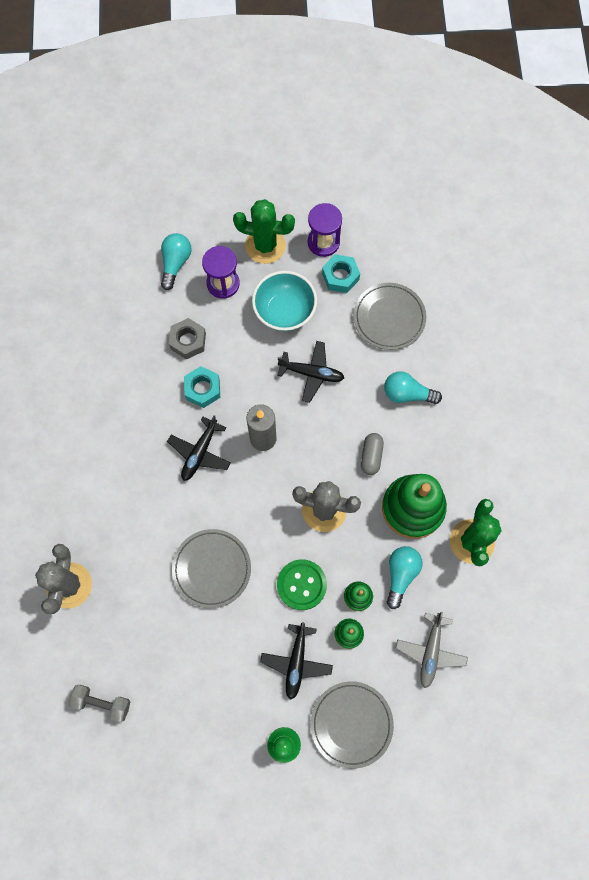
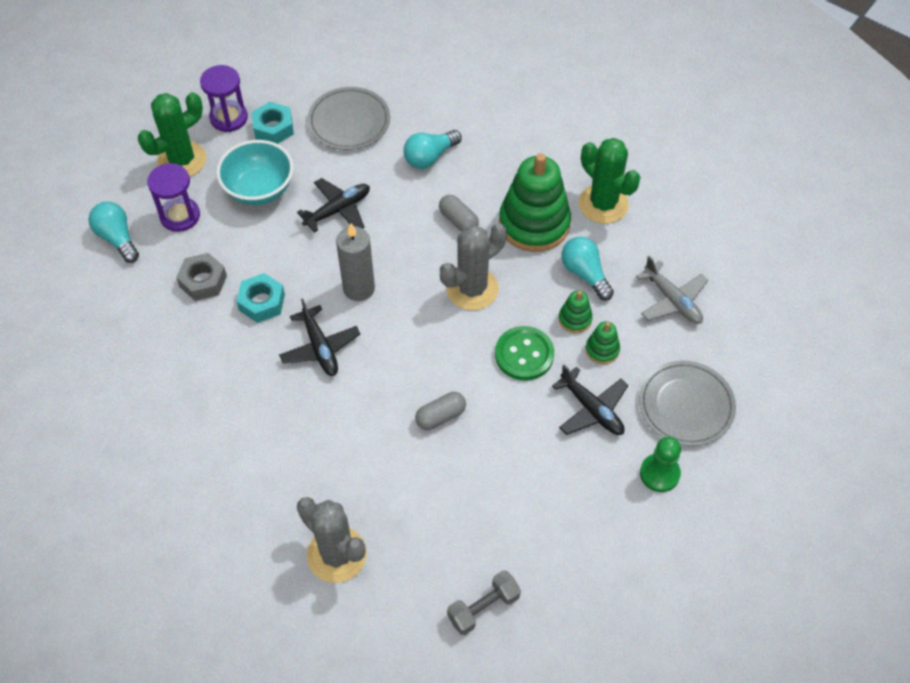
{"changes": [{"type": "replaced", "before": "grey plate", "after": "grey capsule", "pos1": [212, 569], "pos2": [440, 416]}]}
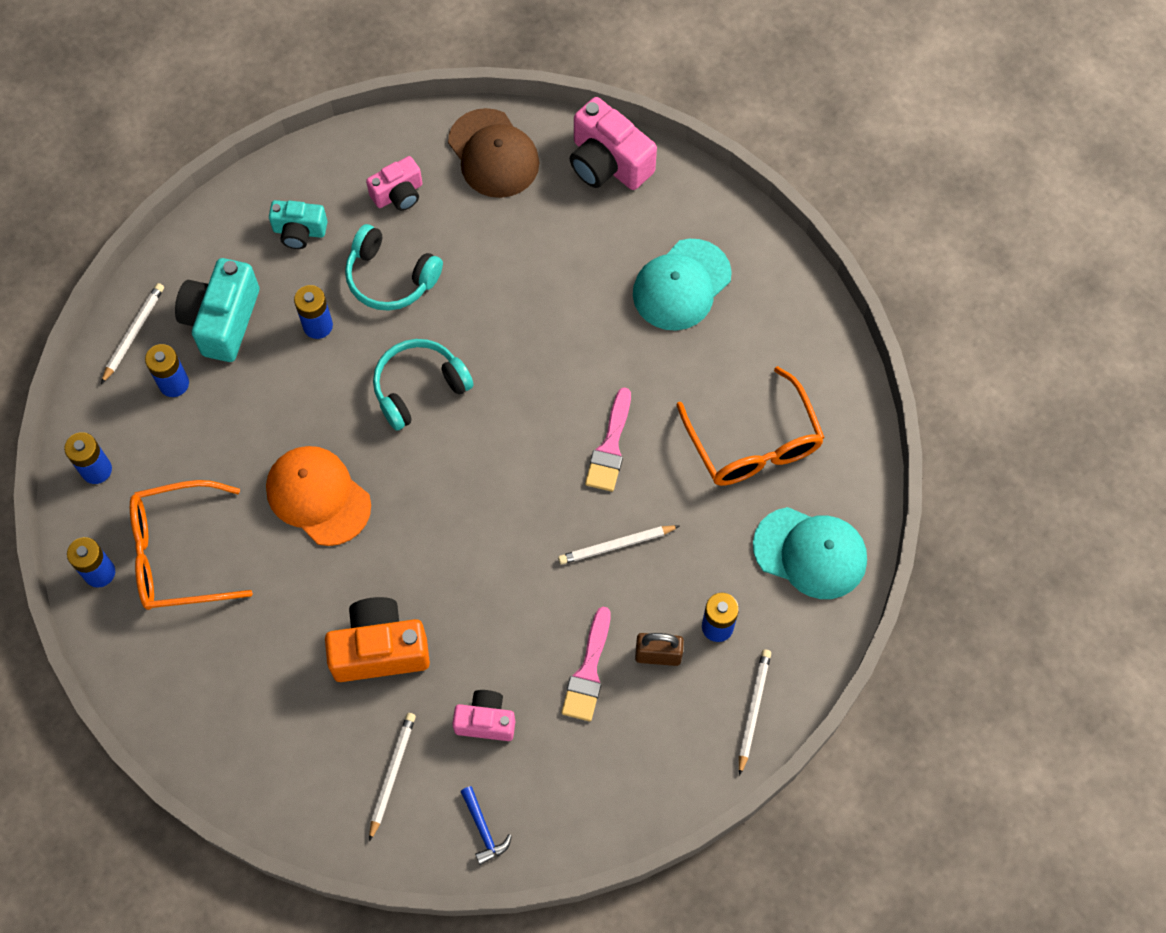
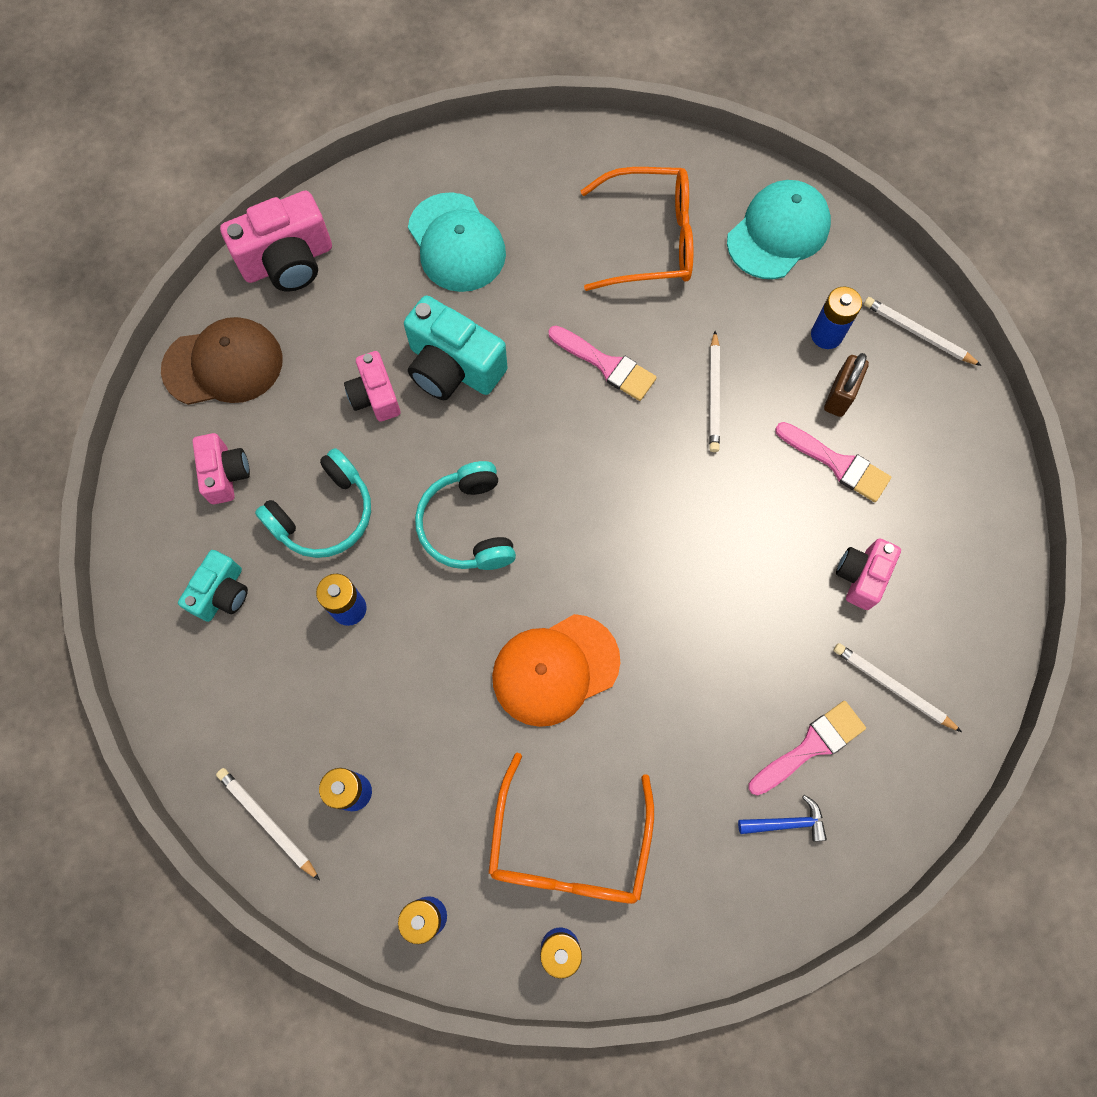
{"changes": [{"type": "moved", "before": "turquoise camera", "pos1": [222, 320], "pos2": [453, 367]}, {"type": "removed", "before": "orange camera", "pos1": [380, 649]}, {"type": "moved", "before": "blue hammer", "pos1": [483, 829], "pos2": [786, 823]}, {"type": "added", "after": "pink camera", "pos2": [375, 396]}, {"type": "added", "after": "pink brush", "pos2": [811, 746]}]}
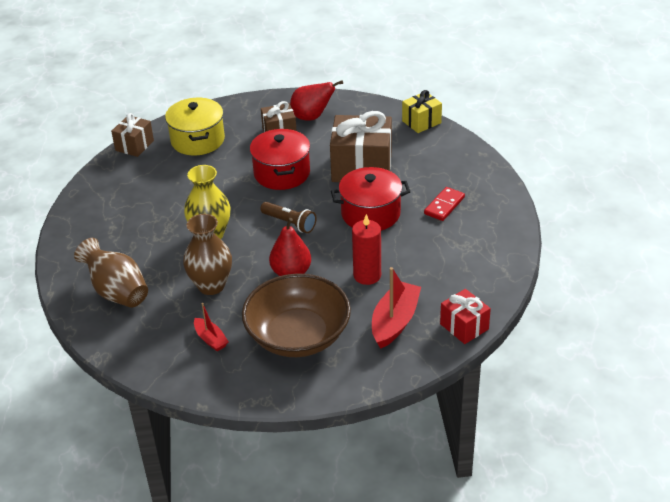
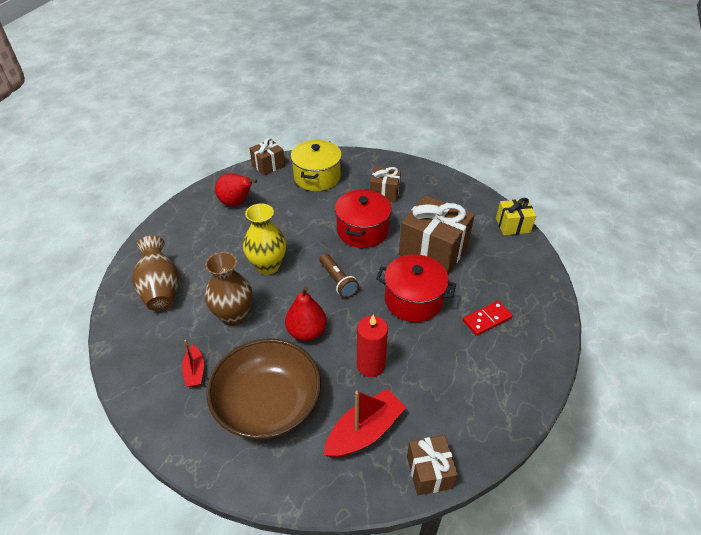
{"changes": [{"type": "moved", "before": "red pear", "pos1": [312, 117], "pos2": [236, 203]}, {"type": "recoloured", "before": "red gift", "after": "brown gift", "pos1": [464, 326], "pos2": [429, 472]}]}
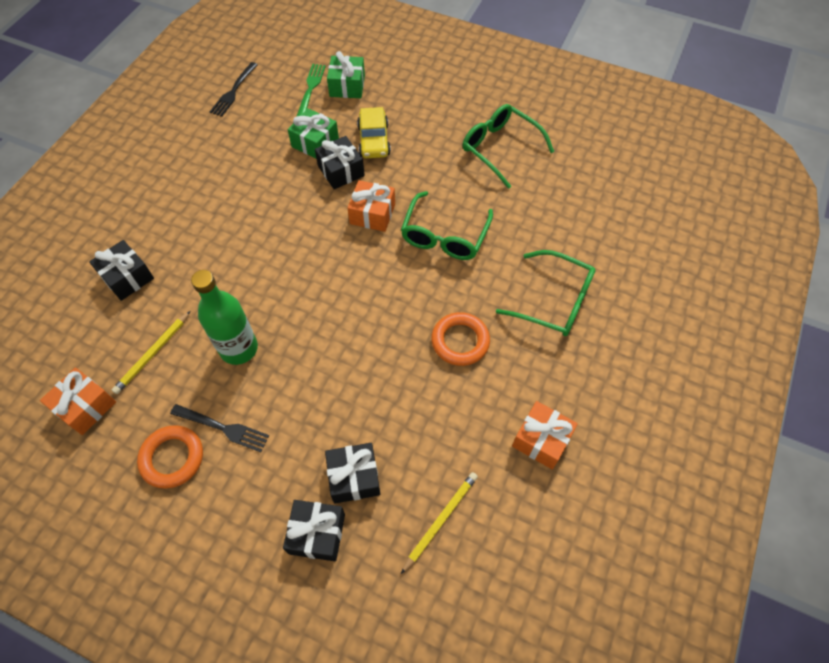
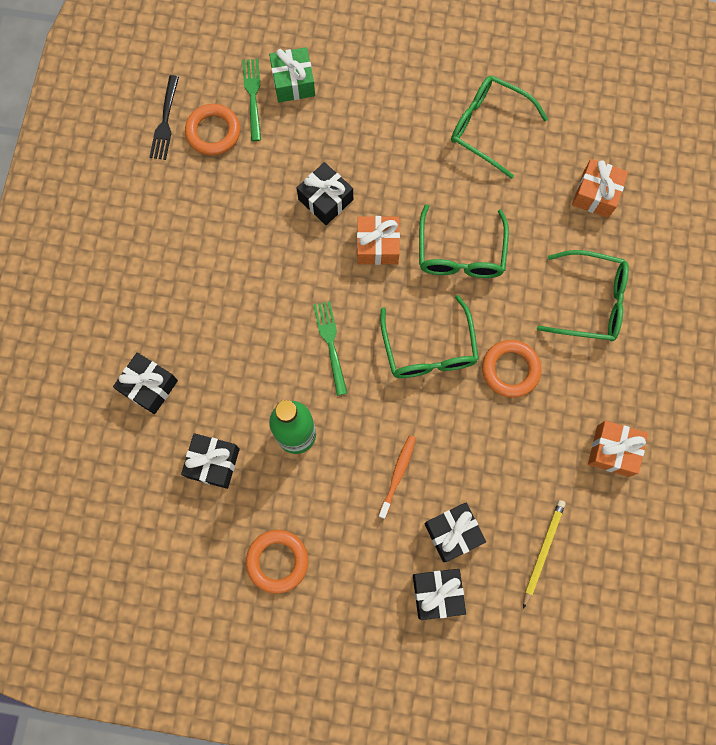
{"changes": [{"type": "moved", "before": "orange gift", "pos1": [85, 406], "pos2": [596, 194]}, {"type": "replaced", "before": "yellow pencil", "after": "black gift", "pos1": [153, 354], "pos2": [213, 463]}, {"type": "removed", "before": "black fork", "pos1": [223, 428]}, {"type": "removed", "before": "green gift", "pos1": [315, 143]}, {"type": "removed", "before": "yellow car", "pos1": [374, 140]}, {"type": "added", "after": "orange ring", "pos2": [213, 132]}, {"type": "added", "after": "green fork", "pos2": [330, 344]}, {"type": "added", "after": "orange toothbrush", "pos2": [398, 474]}, {"type": "added", "after": "green glasses", "pos2": [429, 349]}]}
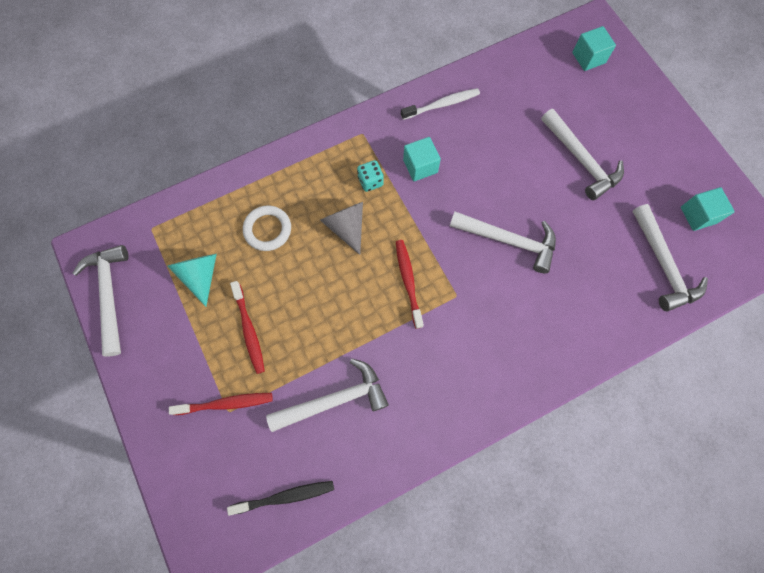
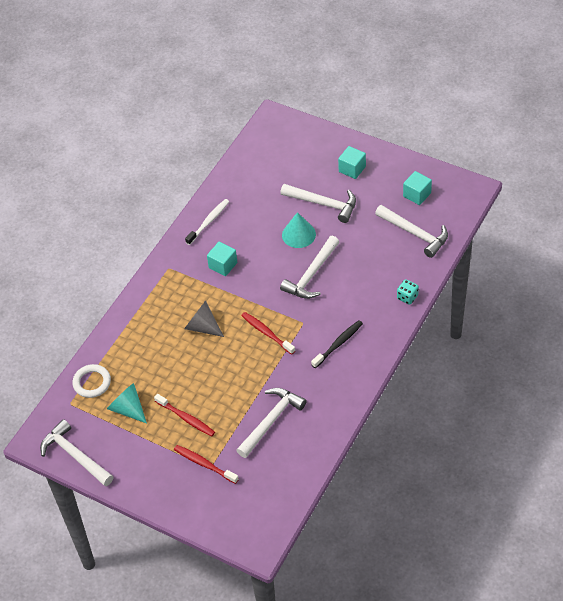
{"changes": [{"type": "turned", "before": "red toothbrush", "pos1": [226, 403], "pos2": [204, 464], "turn": -105}, {"type": "moved", "before": "black toothbrush", "pos1": [285, 496], "pos2": [338, 344]}, {"type": "moved", "before": "white ring", "pos1": [267, 229], "pos2": [92, 383]}, {"type": "moved", "before": "turquoise dice", "pos1": [370, 181], "pos2": [407, 297]}, {"type": "turned", "before": "white hammer", "pos1": [508, 240], "pos2": [312, 274], "turn": 135}, {"type": "moved", "before": "turquoise cube", "pos1": [588, 58], "pos2": [352, 169]}, {"type": "added", "after": "turquoise cone", "pos2": [298, 234]}]}
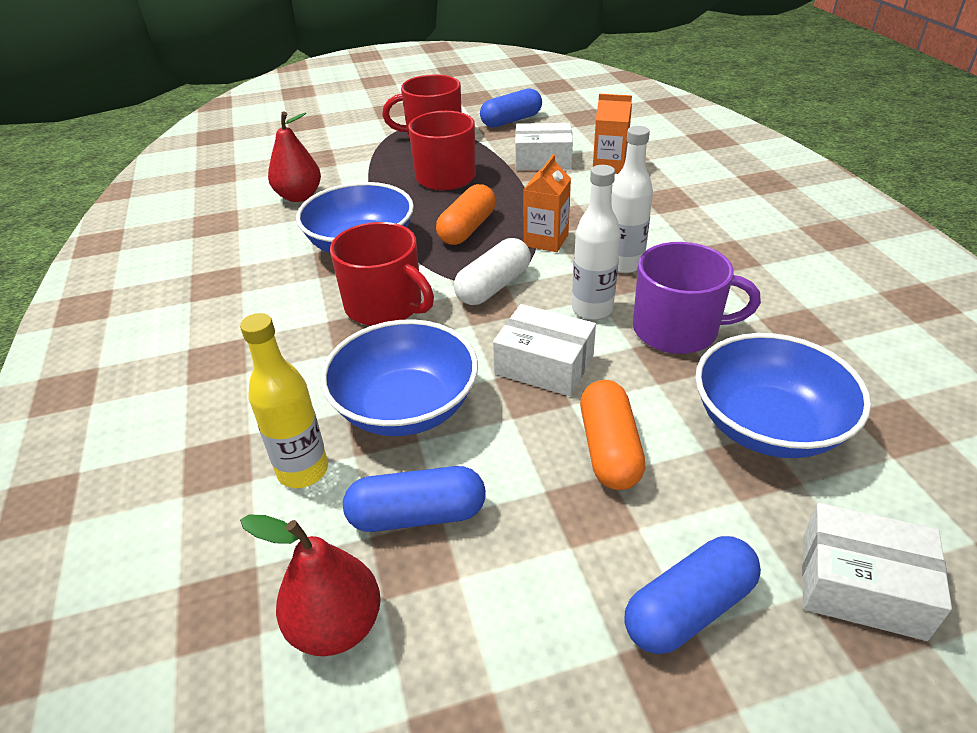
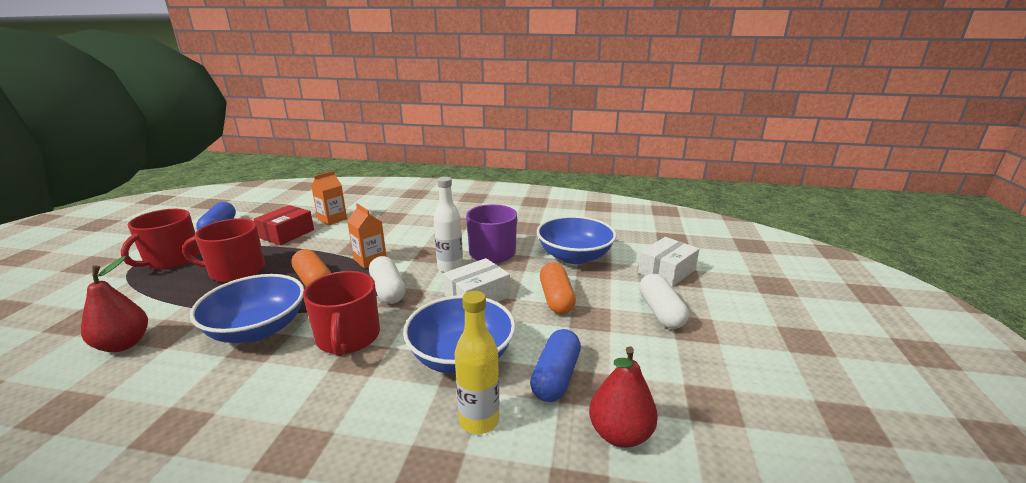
{"changes": [{"type": "turned", "before": "red mug", "pos1": [385, 305], "pos2": [348, 337], "turn": 105}, {"type": "recoloured", "before": "white box", "after": "red box", "pos1": [543, 160], "pos2": [287, 234]}, {"type": "turned", "before": "orange capsule", "pos1": [609, 449], "pos2": [556, 298], "turn": 60}, {"type": "removed", "before": "white bottle", "pos1": [624, 264]}, {"type": "recoloured", "before": "blue capsule", "after": "white capsule", "pos1": [688, 608], "pos2": [660, 312]}]}
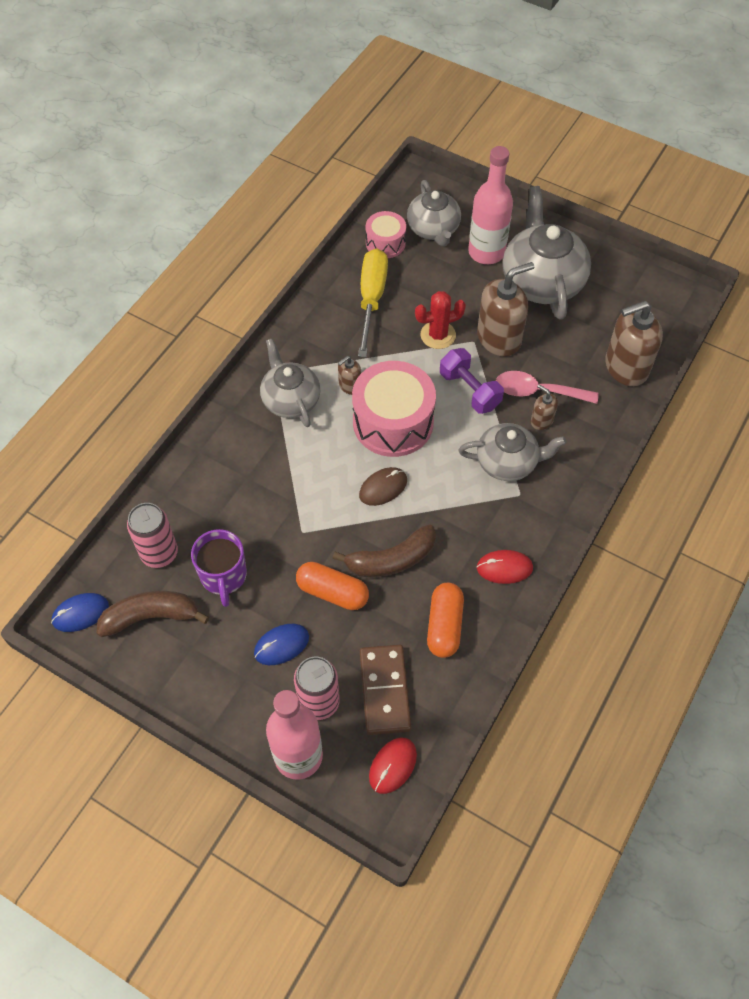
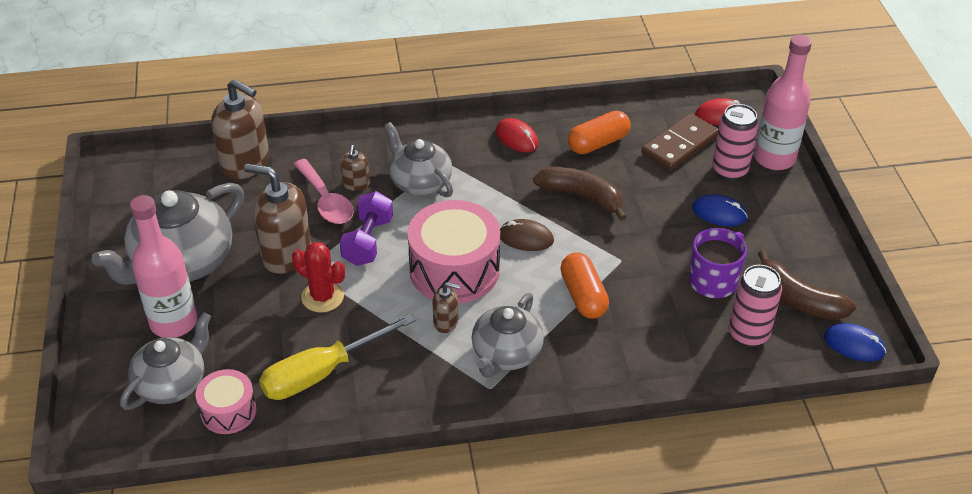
{"changes": [{"type": "moved", "before": "orange capsule", "pos1": [332, 592], "pos2": [583, 296]}]}
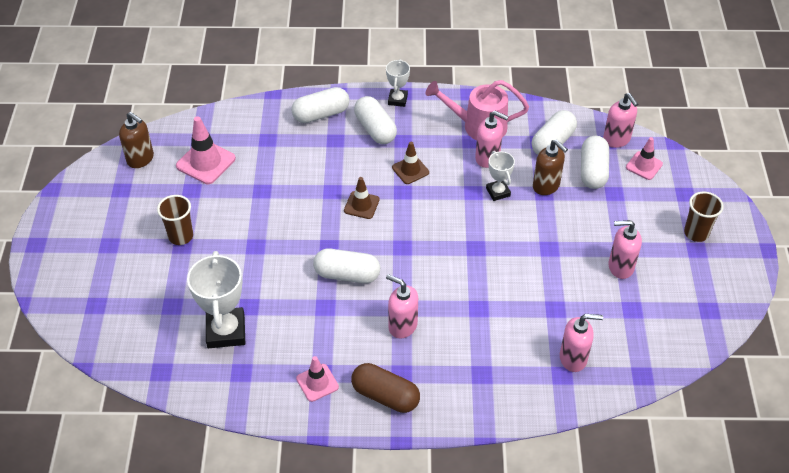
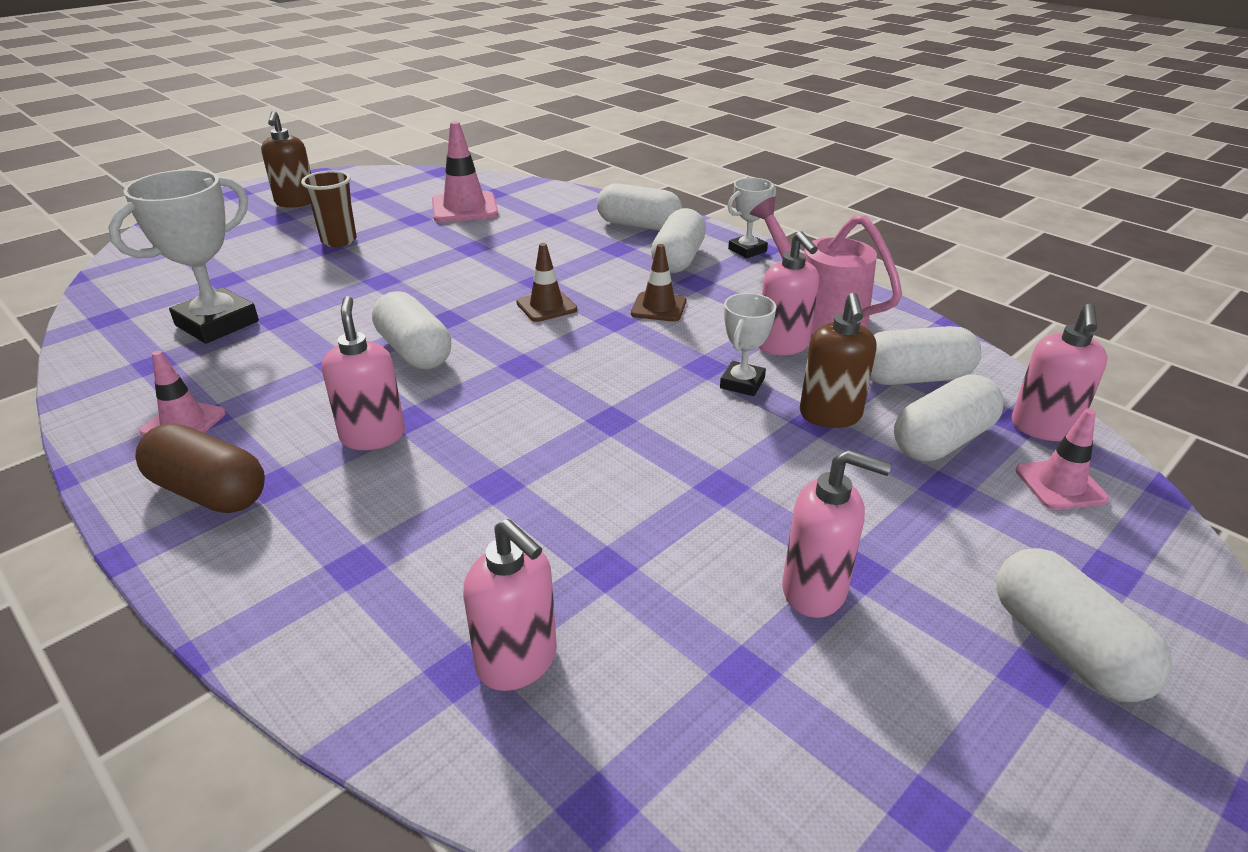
{"changes": [{"type": "moved", "before": "brown soap dispenser", "pos1": [140, 159], "pos2": [296, 202]}, {"type": "turned", "before": "brown capsule", "pos1": [385, 396], "pos2": [209, 492], "turn": -45}, {"type": "turned", "before": "pink soap dispenser", "pos1": [620, 267], "pos2": [815, 591], "turn": 150}, {"type": "replaced", "before": "brown cup", "after": "white capsule", "pos1": [696, 233], "pos2": [1065, 647]}]}
